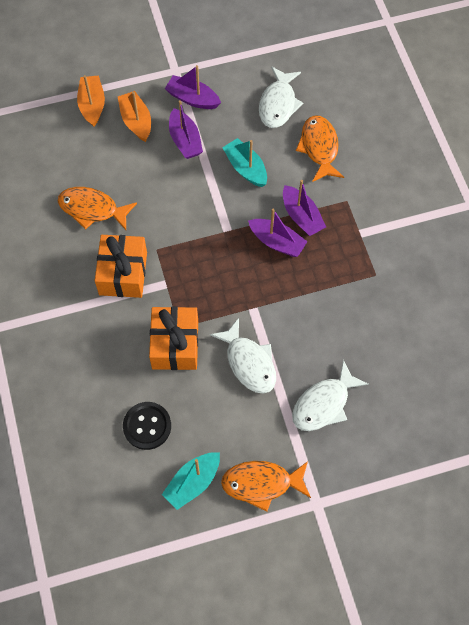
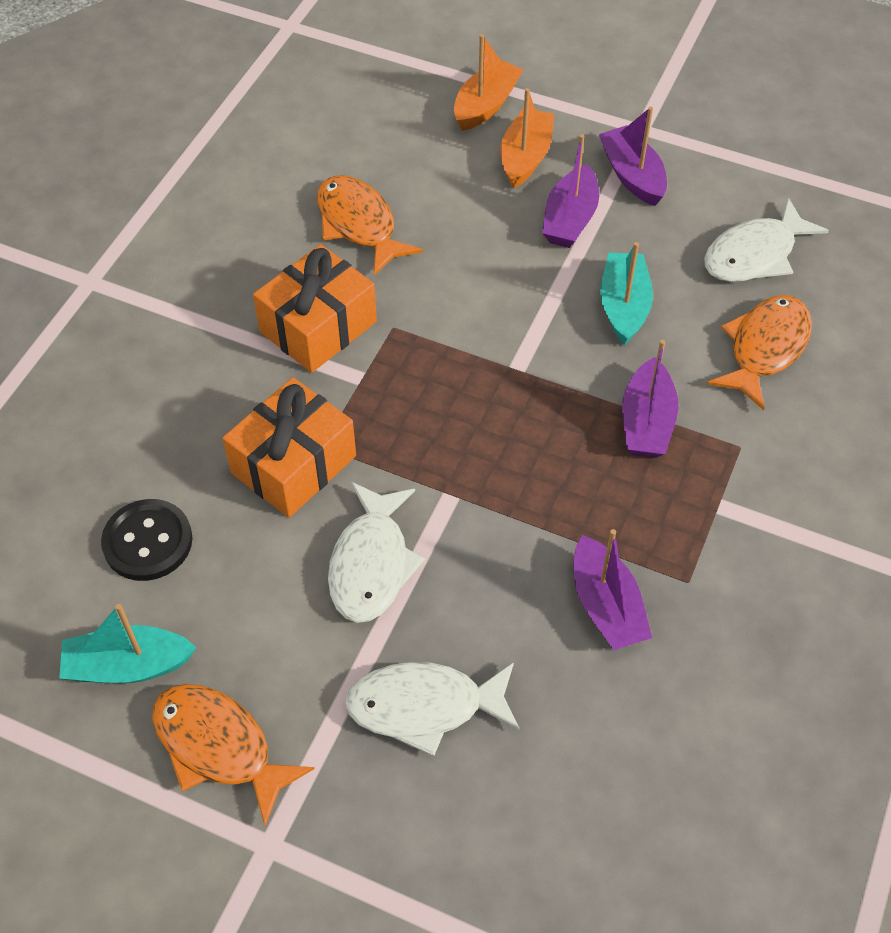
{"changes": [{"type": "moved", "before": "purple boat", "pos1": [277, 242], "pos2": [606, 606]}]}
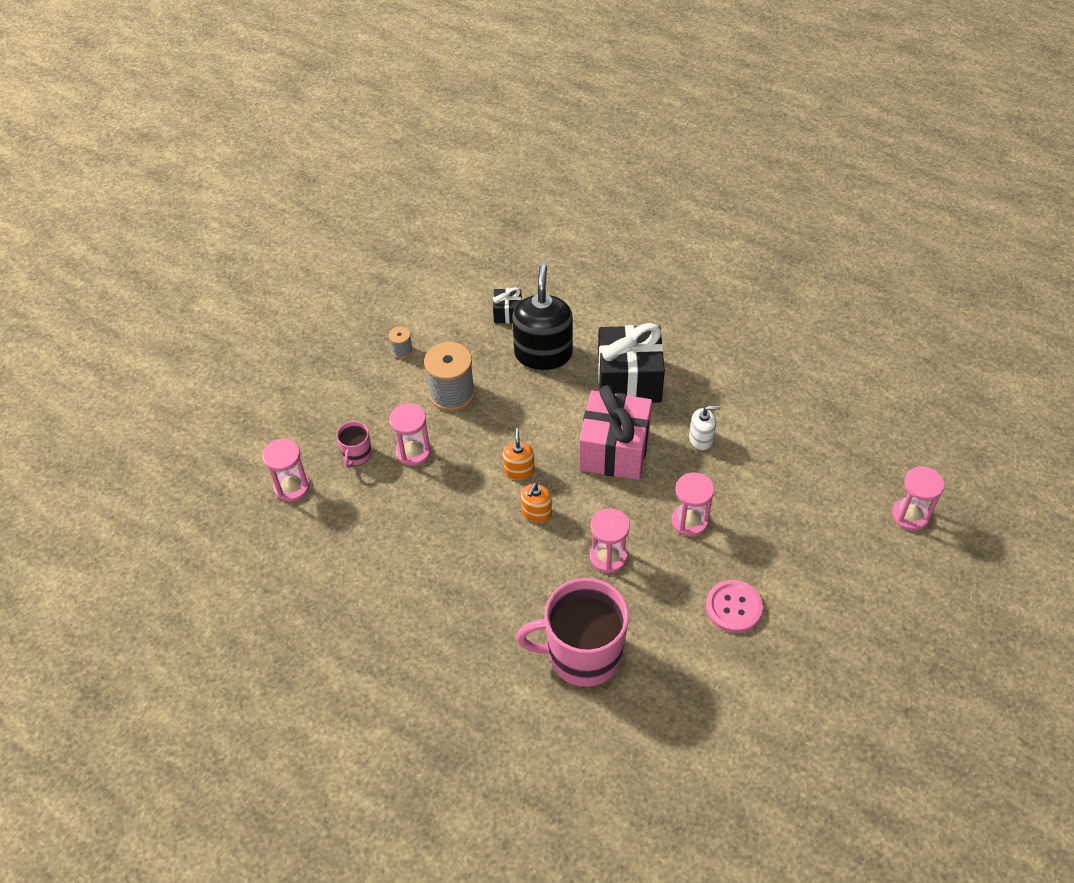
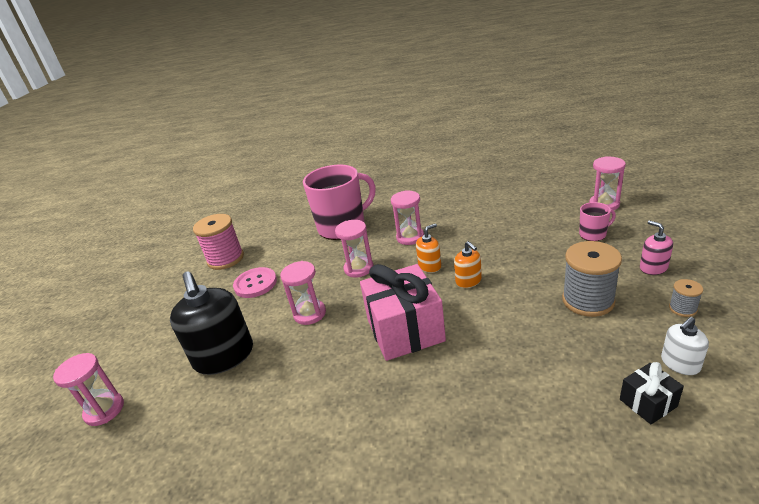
{"changes": [{"type": "turned", "before": "pink mug", "pos1": [357, 455], "pos2": [593, 234], "turn": 90}, {"type": "moved", "before": "pink hourglass", "pos1": [413, 452], "pos2": [410, 237]}, {"type": "moved", "before": "black soap dispenser", "pos1": [543, 354], "pos2": [224, 356]}, {"type": "turned", "before": "orange soap dispenser", "pos1": [536, 513], "pos2": [430, 266], "turn": 60}, {"type": "removed", "before": "black gift", "pos1": [629, 380]}, {"type": "moved", "before": "white soap dispenser", "pos1": [701, 439], "pos2": [680, 363]}, {"type": "added", "after": "pink spool", "pos2": [225, 259]}, {"type": "added", "after": "pink soap dispenser", "pos2": [653, 268]}]}
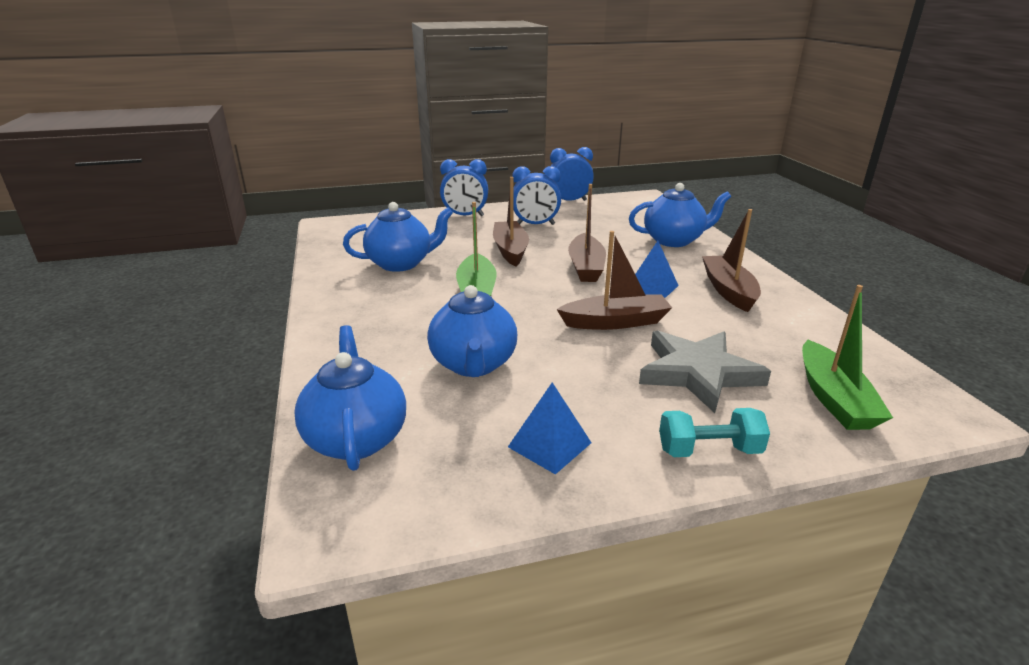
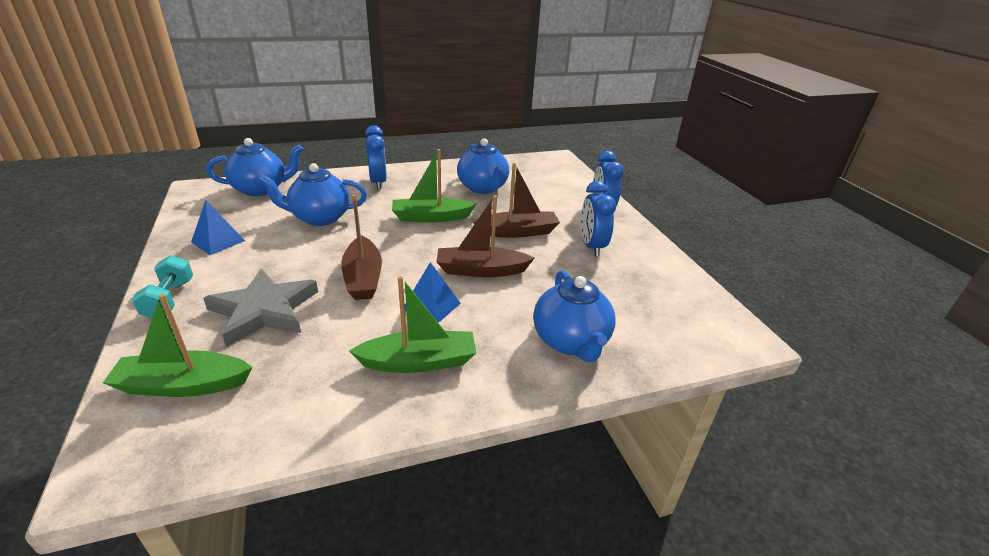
{"changes": [{"type": "moved", "before": "blue clock", "pos1": [569, 201], "pos2": [378, 182]}, {"type": "recoloured", "before": "brown boat", "after": "green boat", "pos1": [728, 290], "pos2": [419, 362]}]}
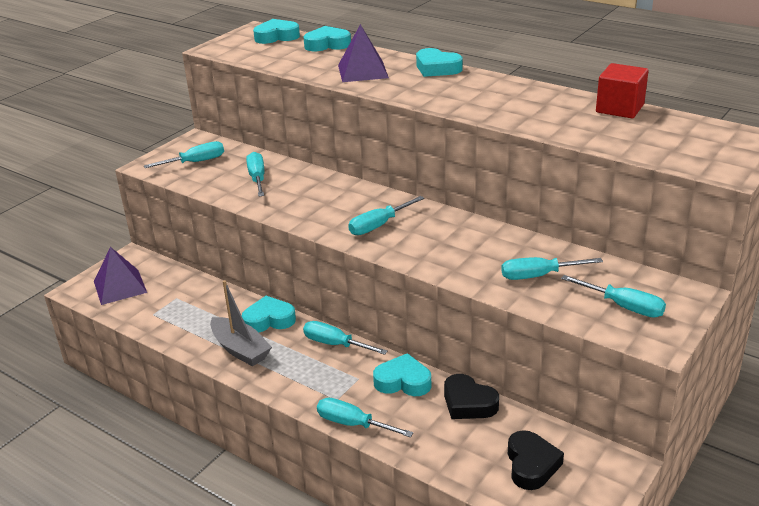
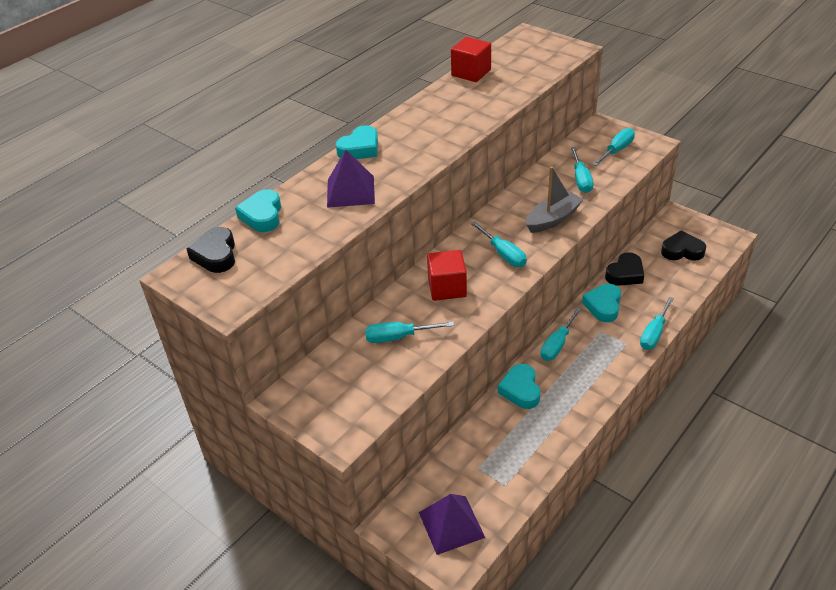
{"changes": [{"type": "removed", "before": "turquoise screwdriver", "pos1": [195, 162]}, {"type": "moved", "before": "grey boat", "pos1": [240, 349], "pos2": [553, 219]}, {"type": "recoloured", "before": "turquoise heart", "after": "black heart", "pos1": [276, 37], "pos2": [216, 255]}, {"type": "added", "after": "red cube", "pos2": [447, 288]}]}
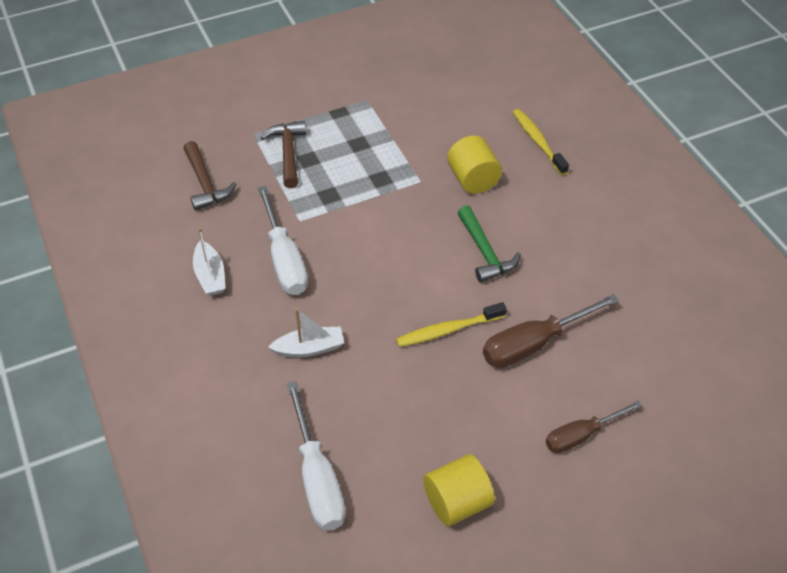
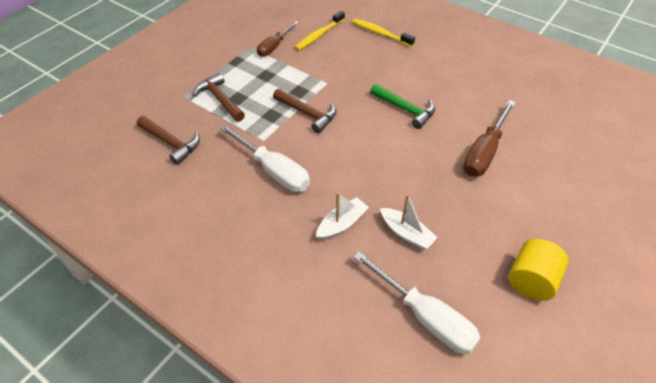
{"changes": [{"type": "moved", "before": "white boat", "pos1": [210, 275], "pos2": [406, 233]}, {"type": "moved", "before": "yellow toothbrush", "pos1": [447, 330], "pos2": [319, 35]}, {"type": "removed", "before": "yellow cylinder", "pos1": [473, 180]}, {"type": "moved", "before": "brown screwdriver", "pos1": [581, 435], "pos2": [274, 46]}, {"type": "added", "after": "brown hammer", "pos2": [308, 114]}]}
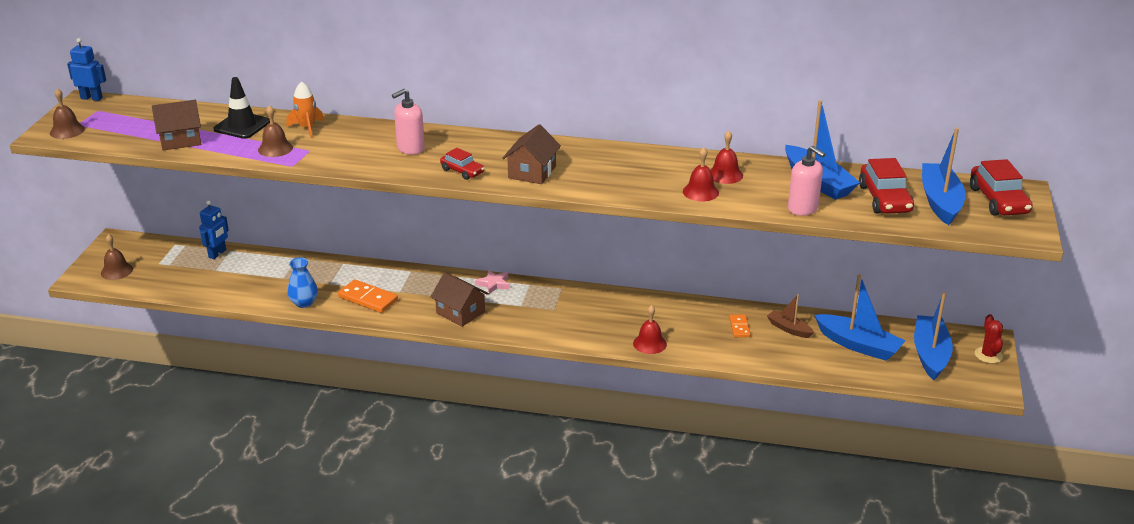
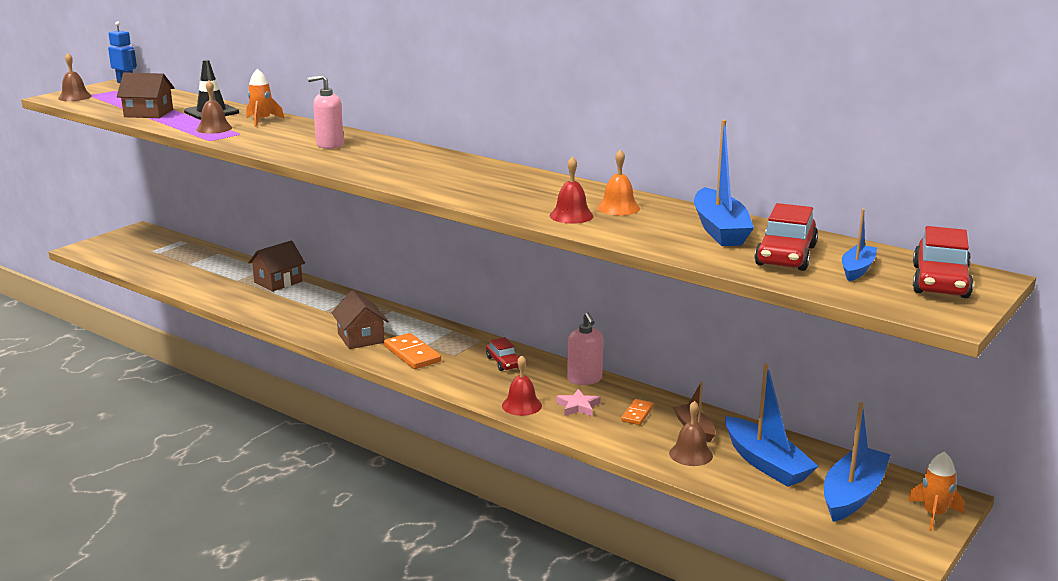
{"changes": [{"type": "moved", "before": "brown bell", "pos1": [116, 271], "pos2": [691, 454]}, {"type": "removed", "before": "blue robot", "pos1": [217, 254]}, {"type": "removed", "before": "blue vase", "pos1": [304, 303]}, {"type": "moved", "before": "orange domino", "pos1": [368, 299], "pos2": [412, 354]}, {"type": "moved", "before": "red car", "pos1": [462, 171], "pos2": [504, 362]}, {"type": "moved", "before": "pink star", "pos1": [494, 284], "pos2": [578, 406]}, {"type": "moved", "before": "brown house", "pos1": [532, 172], "pos2": [278, 282]}, {"type": "recoloured", "before": "red bell", "after": "orange bell", "pos1": [725, 174], "pos2": [618, 208]}, {"type": "moved", "before": "pink soap dispenser", "pos1": [803, 208], "pos2": [584, 379]}, {"type": "resized", "before": "blue boat", "pos1": [940, 201], "pos2": [857, 269], "scale": 0.56}, {"type": "replaced", "before": "red cactus", "after": "orange rocket", "pos1": [988, 355], "pos2": [934, 514]}]}
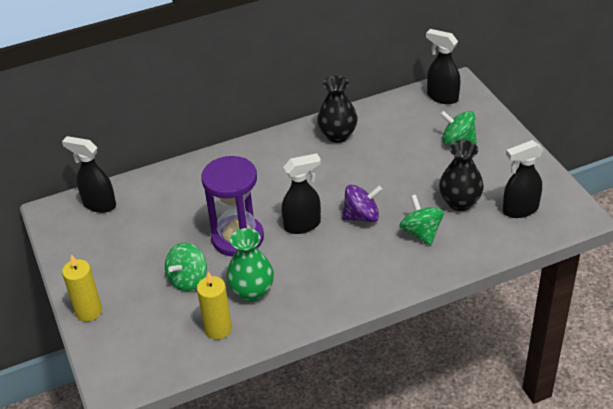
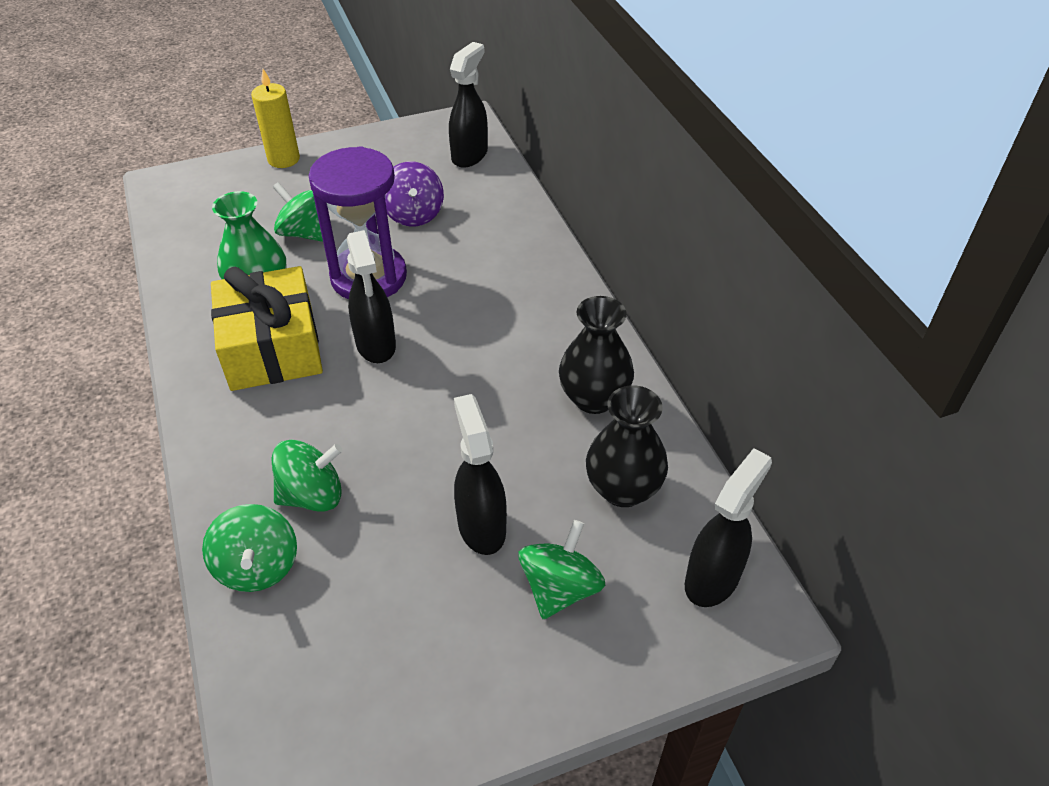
{"changes": [{"type": "removed", "before": "yellow candle", "pos1": [218, 329]}, {"type": "moved", "before": "purple spinning top", "pos1": [361, 216], "pos2": [414, 214]}, {"type": "moved", "before": "black vase", "pos1": [460, 202], "pos2": [623, 489]}, {"type": "moved", "before": "black spray bottle", "pos1": [520, 210], "pos2": [481, 526]}, {"type": "added", "after": "green spinning top", "pos2": [258, 566]}, {"type": "added", "after": "yellow gift", "pos2": [272, 348]}]}
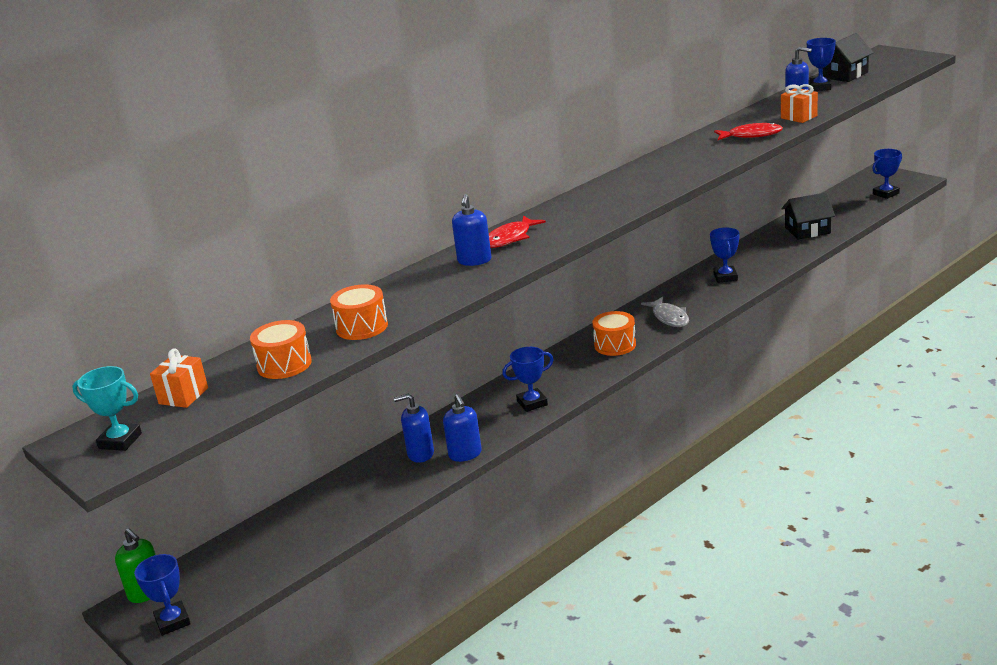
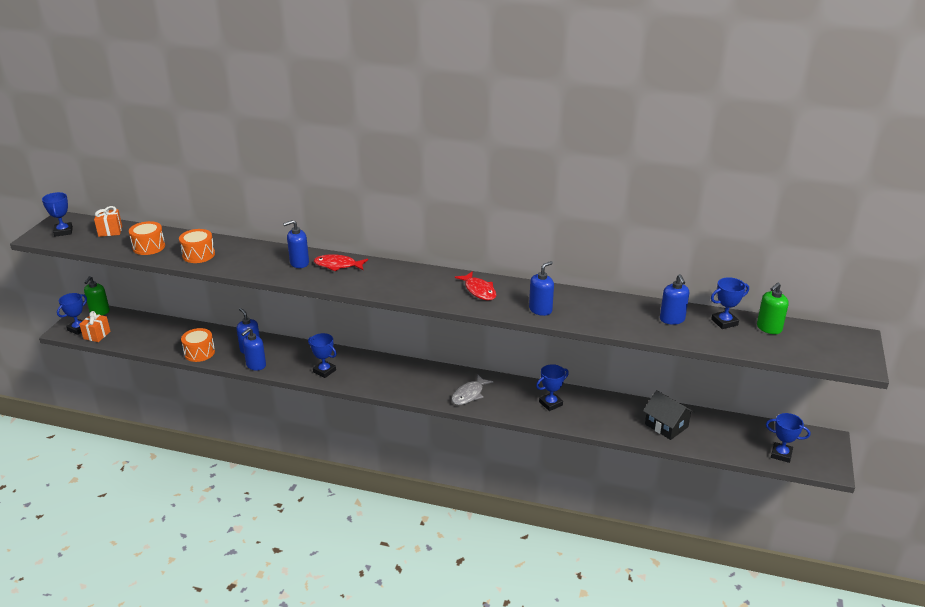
{"changes": [{"type": "recoloured", "before": "turquoise trophy", "after": "blue trophy", "pos1": [120, 441], "pos2": [63, 231]}, {"type": "moved", "before": "orange drum", "pos1": [615, 345], "pos2": [199, 352]}, {"type": "moved", "before": "red fish", "pos1": [751, 135], "pos2": [479, 290]}, {"type": "moved", "before": "orange gift", "pos1": [799, 117], "pos2": [97, 335]}, {"type": "replaced", "before": "black house", "after": "green soap dispenser", "pos1": [844, 75], "pos2": [769, 328]}, {"type": "added", "after": "blue soap dispenser", "pos2": [540, 310]}]}
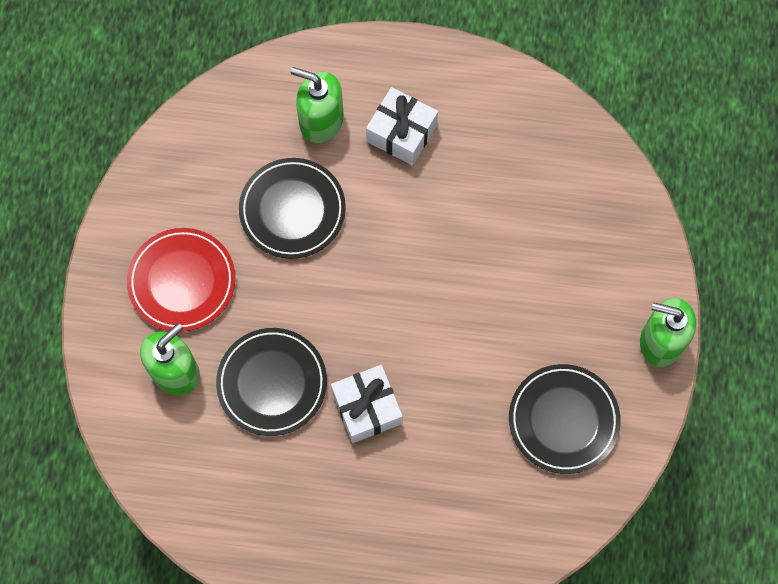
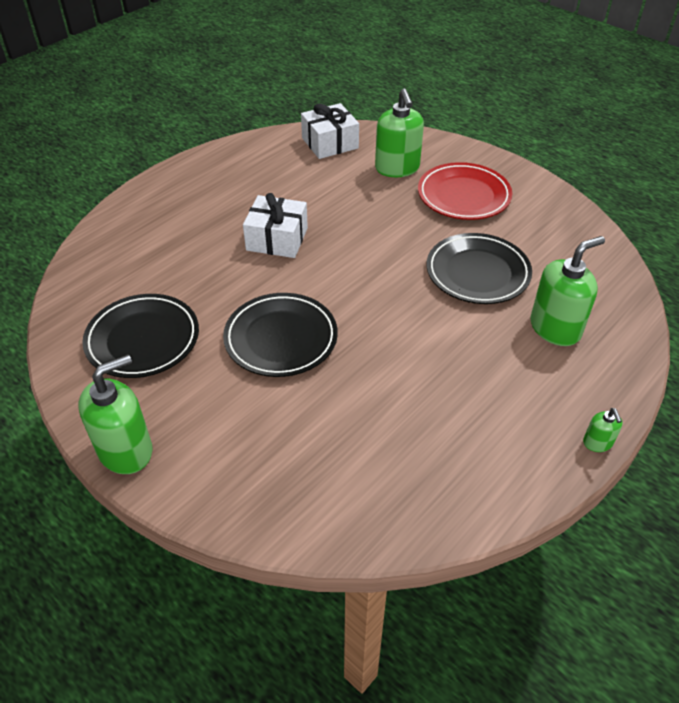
{"changes": [{"type": "moved", "before": "black plate", "pos1": [272, 383], "pos2": [281, 338]}, {"type": "moved", "before": "white gift", "pos1": [401, 133], "pos2": [330, 143]}, {"type": "added", "after": "green soap dispenser", "pos2": [597, 443]}]}
